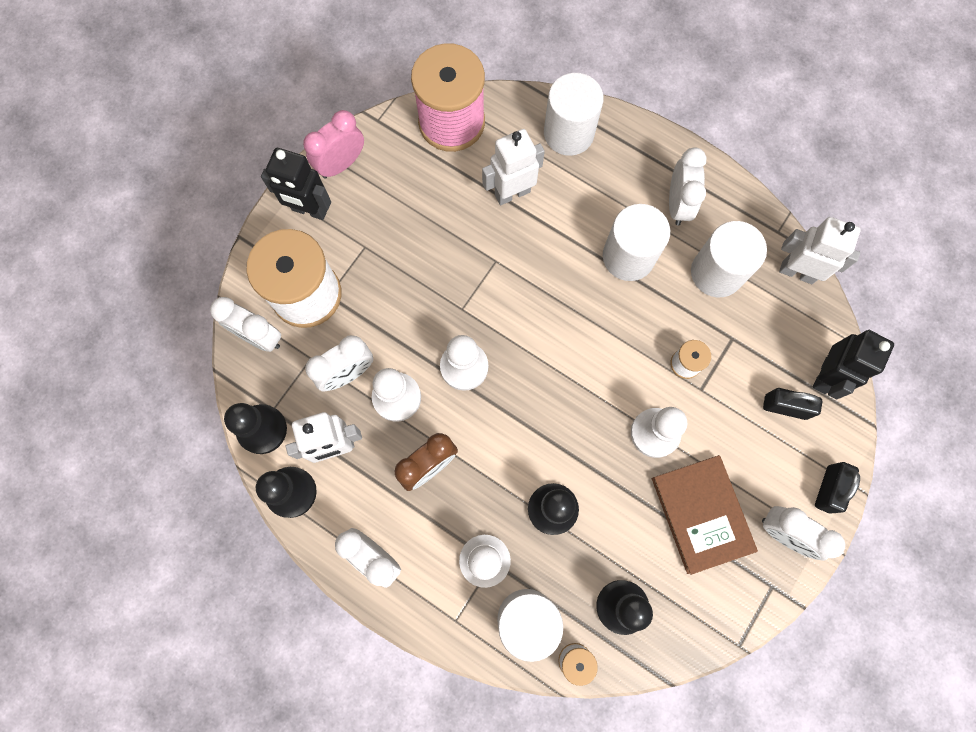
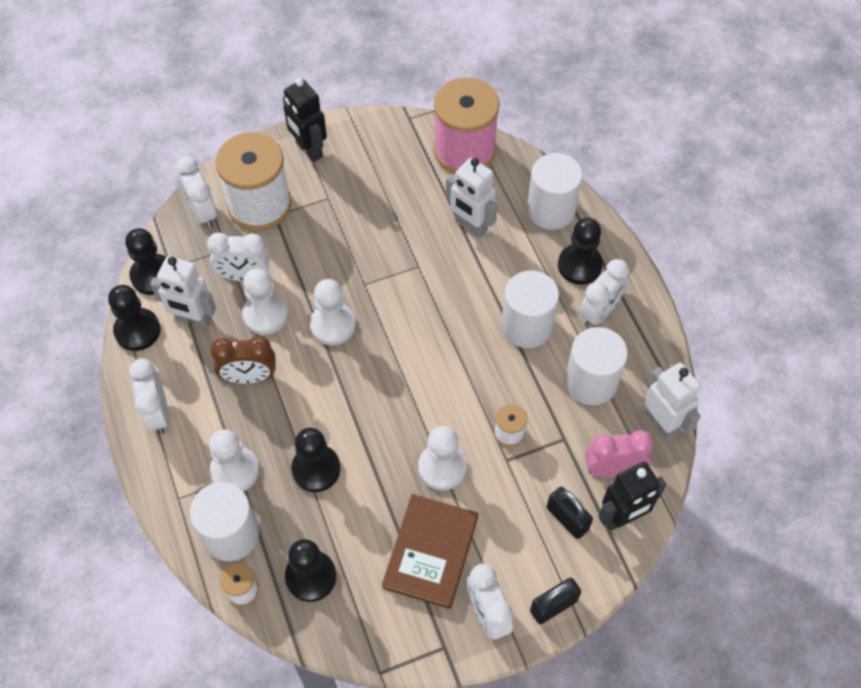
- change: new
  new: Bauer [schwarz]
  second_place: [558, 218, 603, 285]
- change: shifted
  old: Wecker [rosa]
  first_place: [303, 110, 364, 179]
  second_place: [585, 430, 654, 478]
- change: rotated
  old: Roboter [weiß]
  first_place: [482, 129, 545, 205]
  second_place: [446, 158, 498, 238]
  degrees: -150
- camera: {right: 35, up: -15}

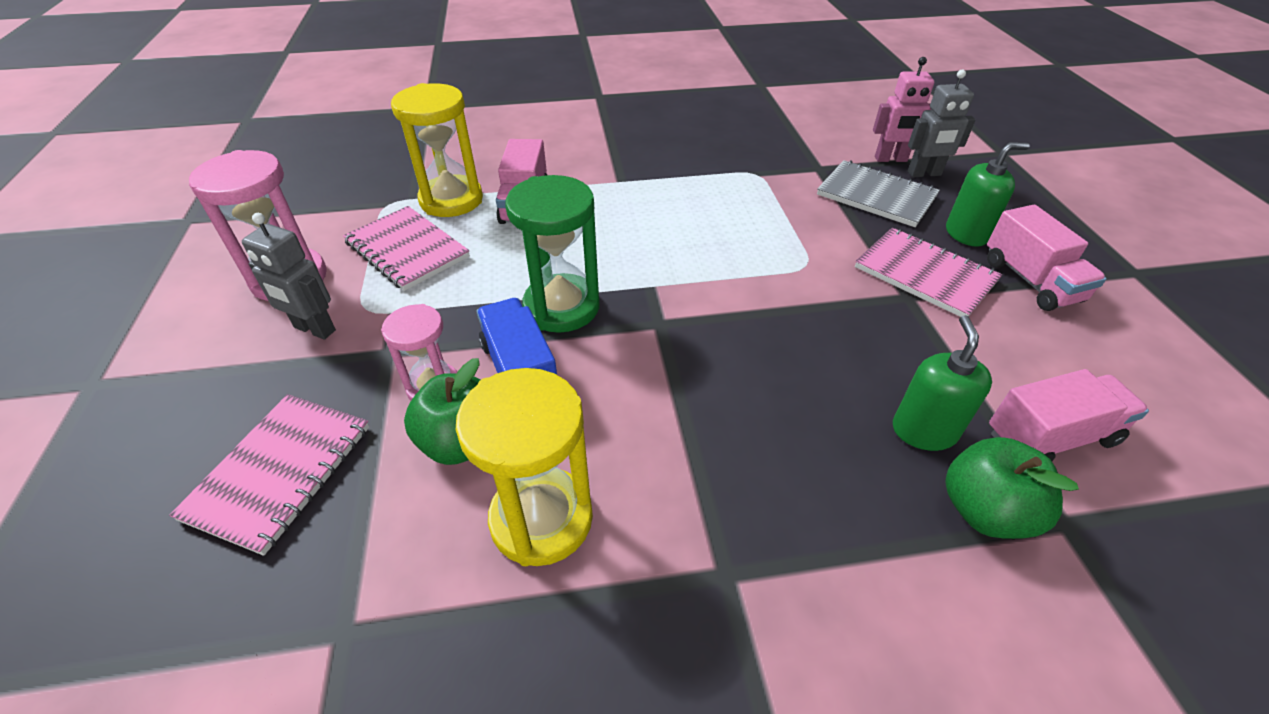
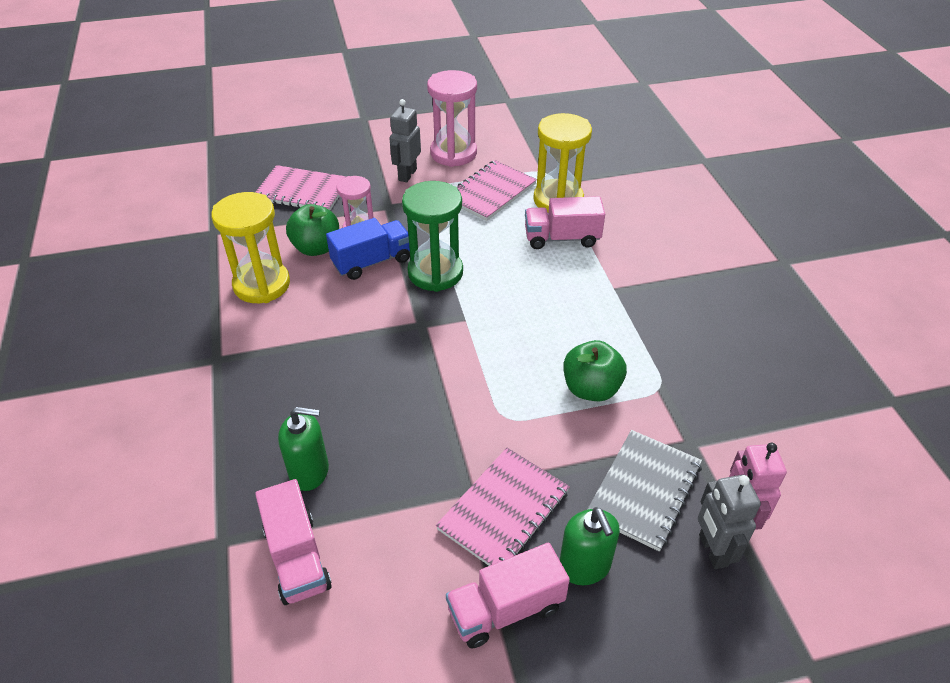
- change: shifted
  old: Apfel [grün]
  first_place: [945, 437, 1079, 539]
  second_place: [563, 340, 627, 401]
- camera: {right: 85, up: 0}

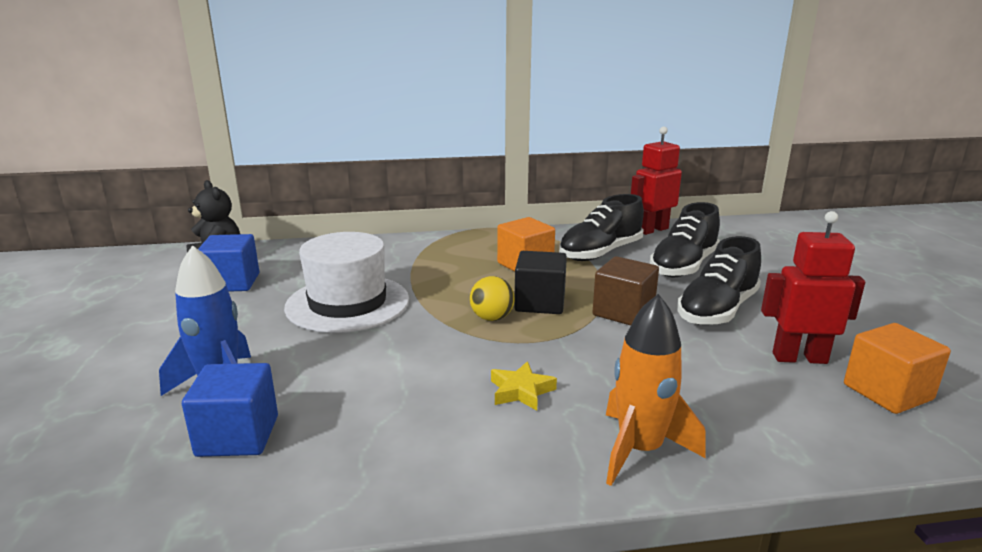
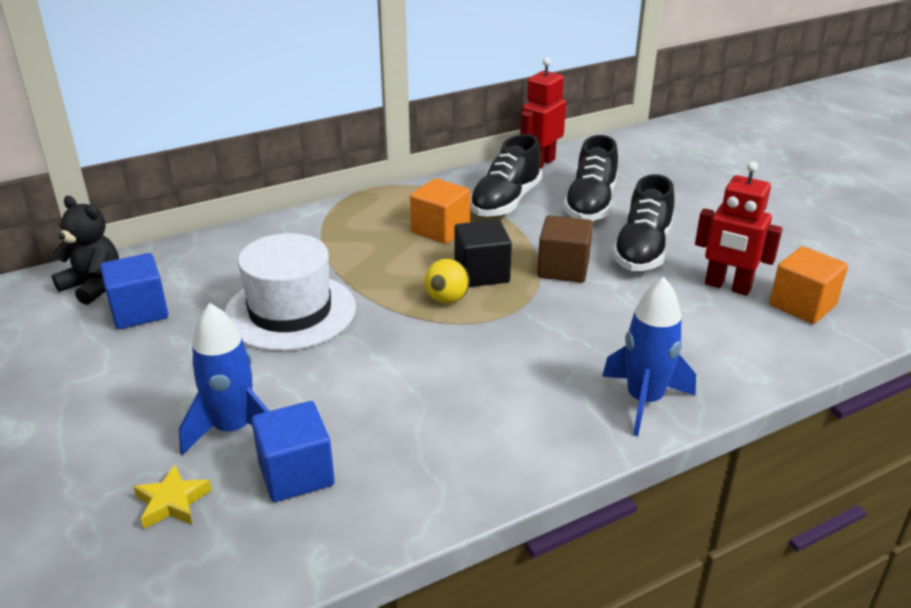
- change: shifted
  old: Stern [gelb]
  first_place: [491, 361, 557, 411]
  second_place: [133, 465, 212, 529]
- change: repainted
  old: Rakete [orange]
  new: Rakete [blau]
  first_place: [606, 294, 706, 486]
  second_place: [602, 277, 696, 436]
- change: rotated
  old: Roboter [rot]
  first_place: [761, 211, 865, 364]
  second_place: [695, 161, 783, 296]
  degrees: -135
- camera: {right: -20, up: 10}

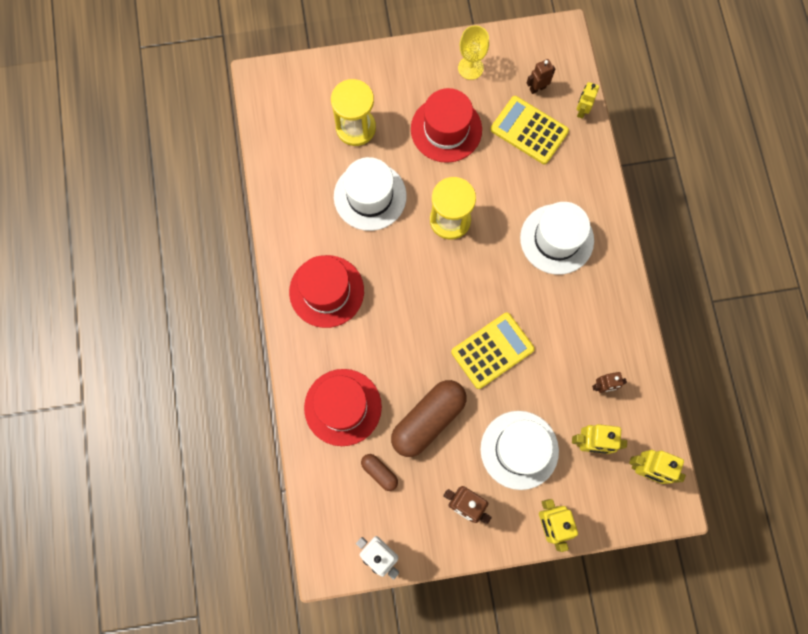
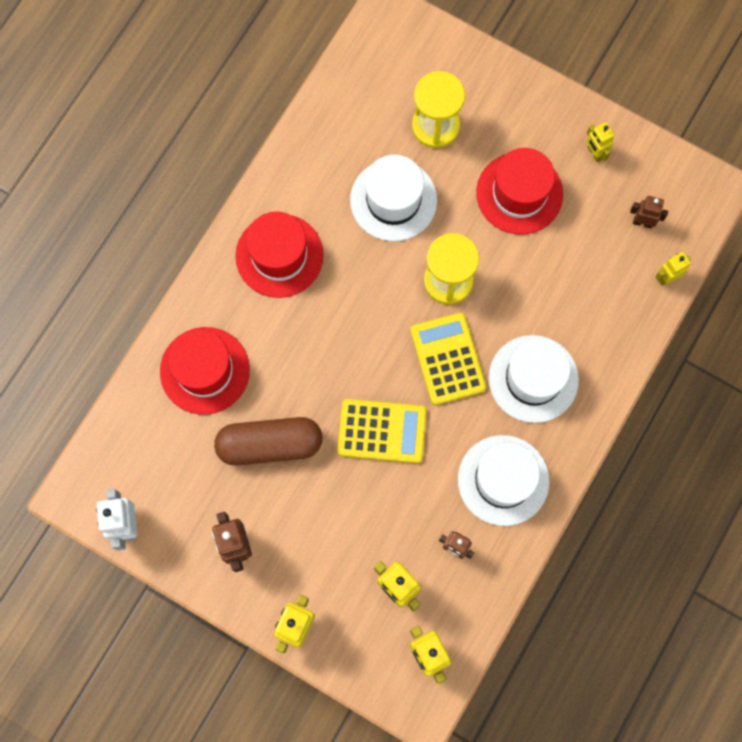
- change: gone
  old: Kapsel [braun]
  first_place: [361, 454, 398, 491]
- change: shifted
  old: Hut [weiß]
  first_place: [480, 411, 559, 490]
  second_place: [458, 435, 549, 526]
- change: shifted
  old: Taschenrechner [gelb]
  first_place: [490, 96, 569, 164]
  second_place: [410, 313, 487, 405]
- change: swapped
  old: Kelch [gelb]
  new: Roboter [gelb]
  first_place: [458, 25, 489, 80]
  second_place: [586, 122, 615, 162]
- camera: {right: 40, up: 0}

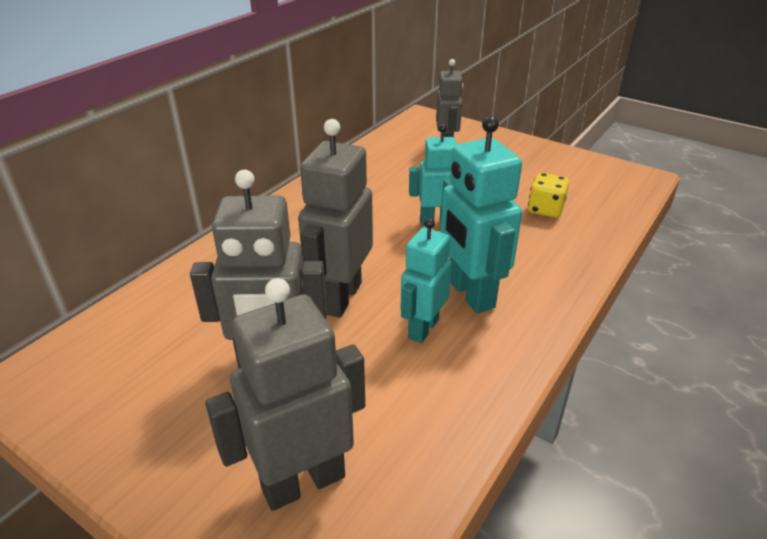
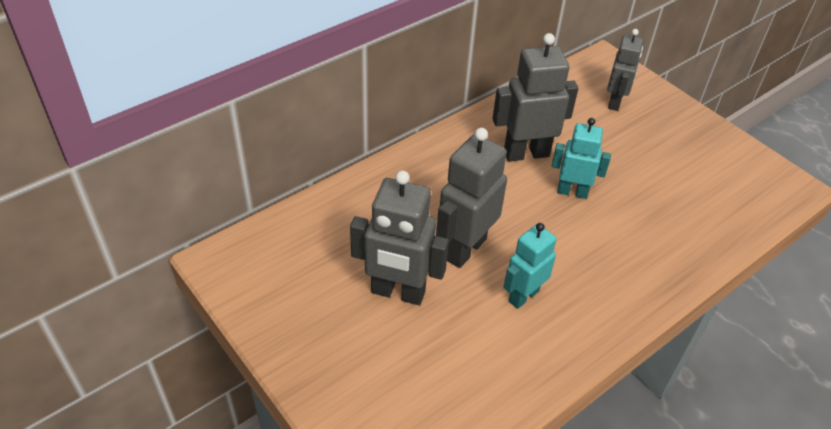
- change: gone
  old: Roboter [türkis]
  first_place: [440, 116, 522, 313]
- change: gone
  old: Spielwürfel [gelb]
  first_place: [528, 173, 569, 218]
- change: shifted
  old: Roboter [grau]
  first_place: [205, 278, 365, 511]
  second_place: [492, 33, 578, 162]
- camera: {right: 15, up: 10}

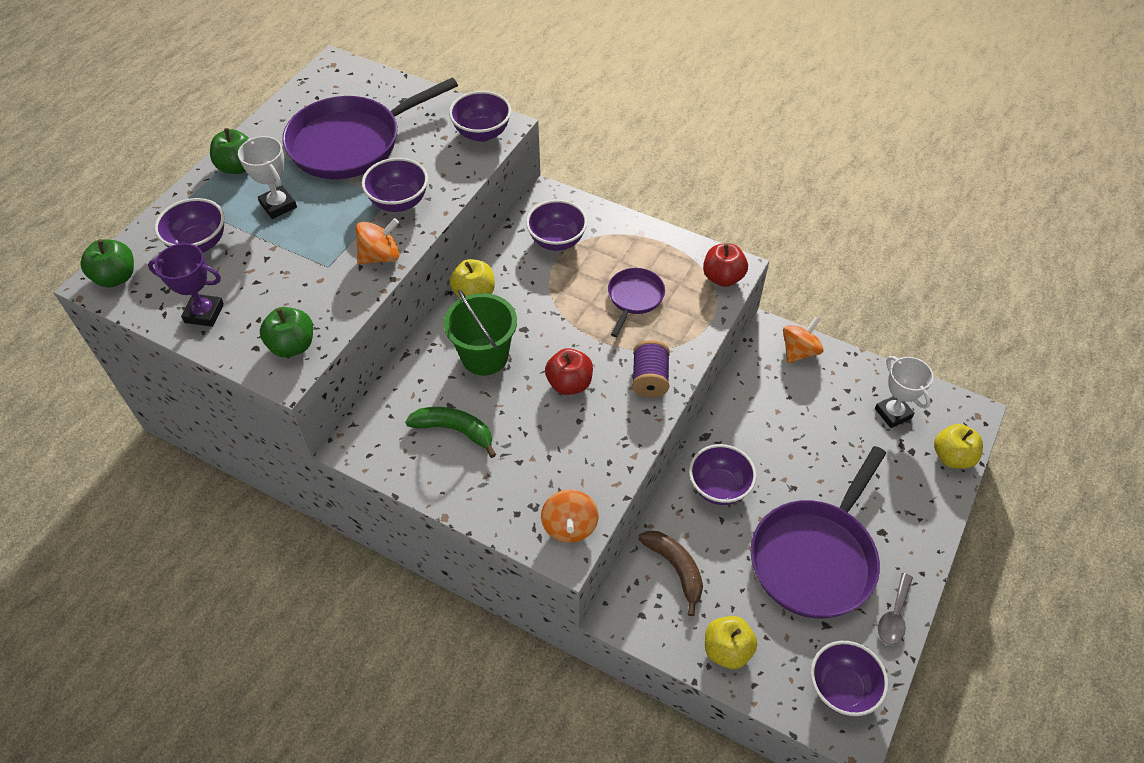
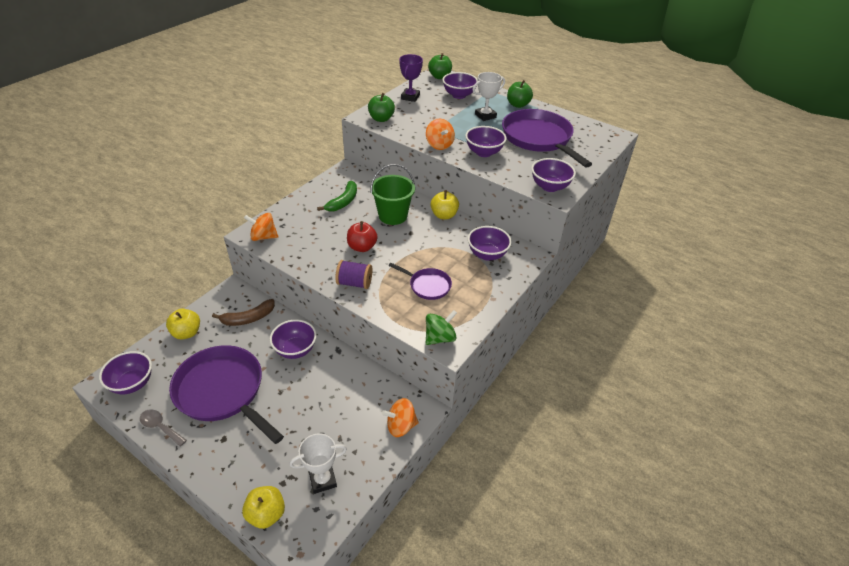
- change: swapped
  old: Apfel [rot]
  new: Kreisel [grün]
  first_place: [703, 243, 748, 287]
  second_place: [426, 310, 457, 345]
- change: rotated
  old: Kreisel [orange]
  first_place: [783, 317, 824, 363]
  second_place: [382, 398, 419, 437]
  degrees: 120
- camera: {right: 95, up: -10}

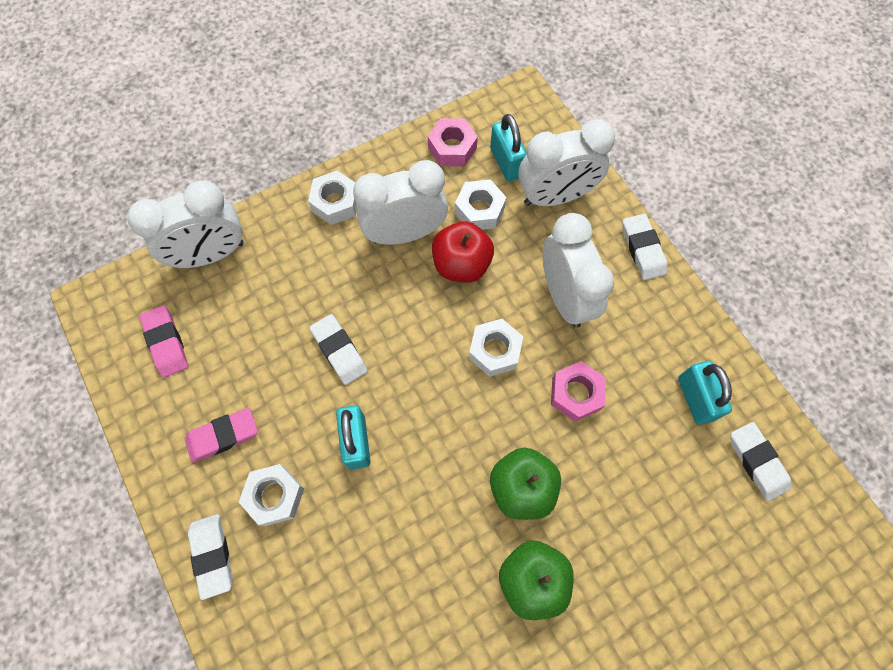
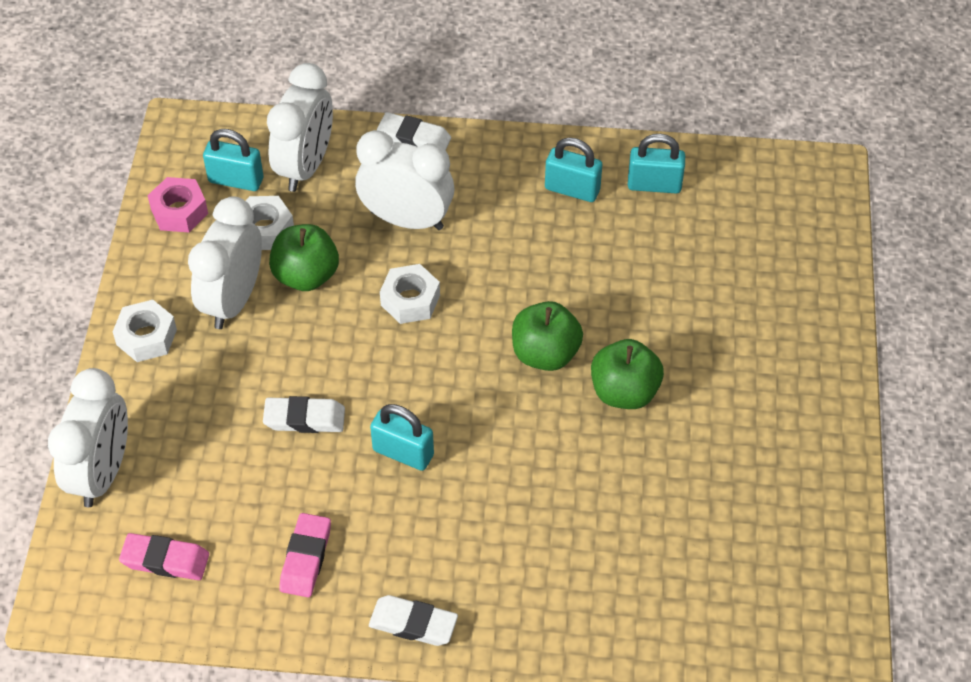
- change: gone
  old: Sechskantmutter [weiß]
  first_place: [239, 464, 304, 526]
- change: gone
  old: Sechskantmutter [rosa]
  first_place: [551, 361, 606, 422]
- change: swapped
  old: Radiergummi [weiß]
  new: Vorhängeschloss [türkis]
  first_place: [730, 422, 791, 501]
  second_place: [628, 134, 685, 193]
- change: repainted
  old: Apfel [rot]
  new: Apfel [grün]
  first_place: [432, 221, 494, 283]
  second_place: [269, 224, 339, 291]
- camera: {right: -55, up: -15}

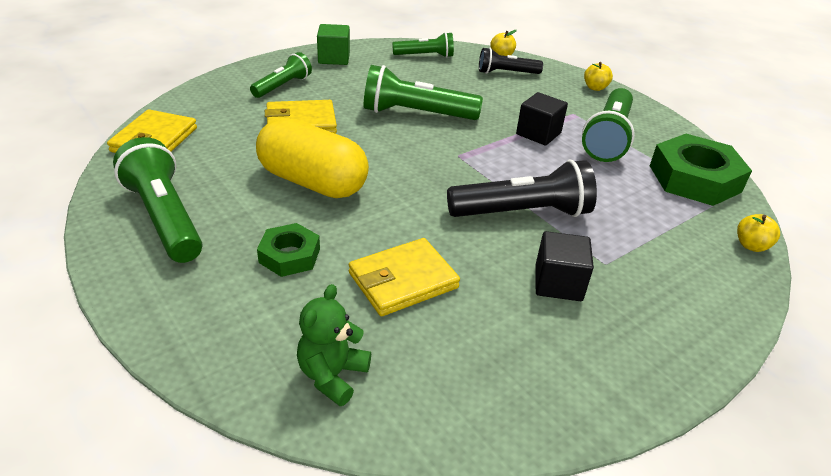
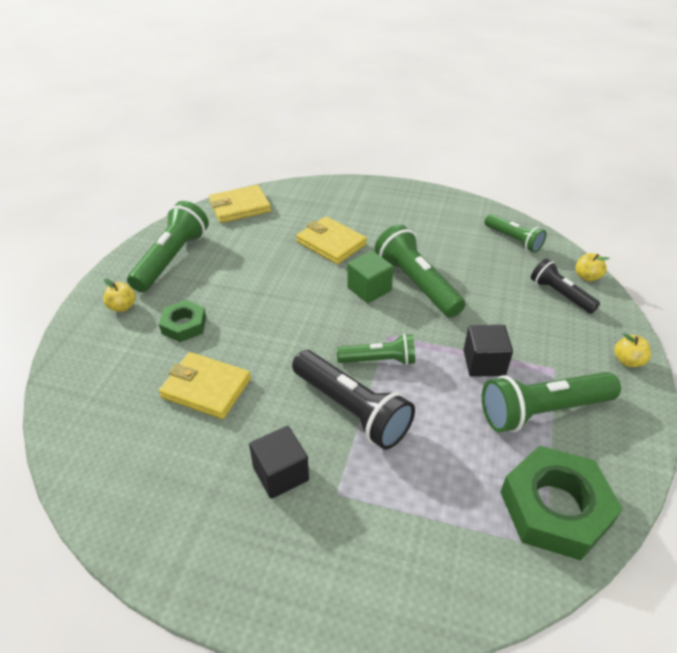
- change: gone
  old: Kapsel [gelb]
  first_place: [256, 118, 369, 198]
- change: gone
  old: Teddybär [grün]
  first_place: [297, 284, 371, 406]
- change: shifted
  old: Taschenlampe [grün]
  first_place: [250, 52, 312, 98]
  second_place: [337, 334, 415, 365]
- change: shifted
  old: Kubus [grün]
  first_place: [317, 24, 350, 65]
  second_place: [347, 251, 394, 303]
- change: shifted
  old: Apfel [gelb]
  first_place: [737, 214, 780, 252]
  second_place: [103, 278, 136, 312]
- camera: {right: 55, up: 5}

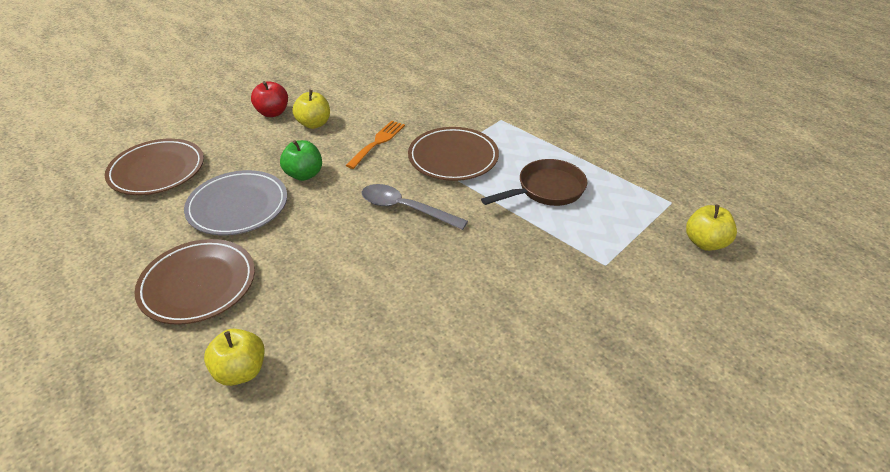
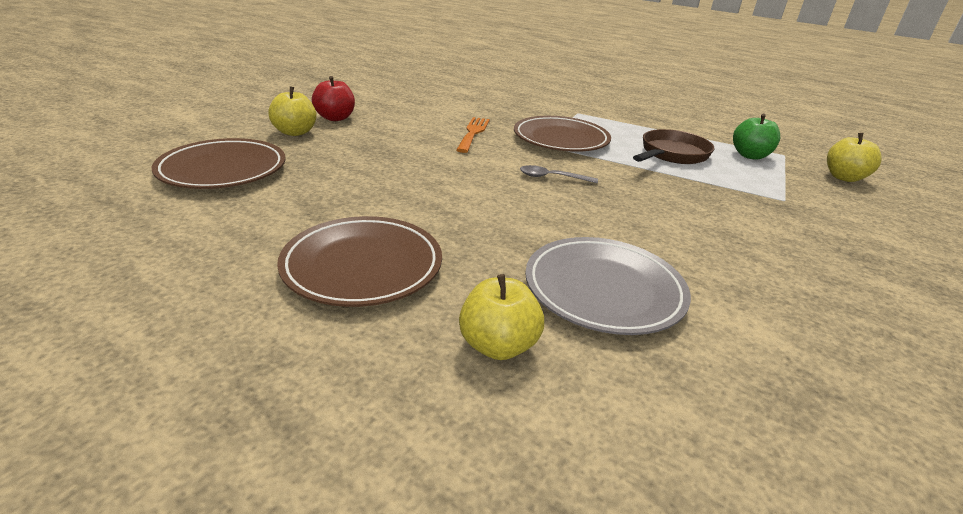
- change: shifted
  old: Teller [grau]
  first_place: [184, 170, 287, 235]
  second_place: [525, 237, 691, 335]
- change: shifted
  old: Apfel [grün]
  first_place: [280, 140, 322, 181]
  second_place: [733, 114, 780, 160]
- change: shifted
  old: Apfel [gelb]
  first_place: [292, 90, 330, 129]
  second_place: [268, 86, 317, 136]
- change: scaled
  old: Löffel [grau]
  first_place: [362, 184, 468, 230]
  second_place: [520, 165, 598, 183]
  factor: 0.6
- camera: {right: -20, up: -10}

